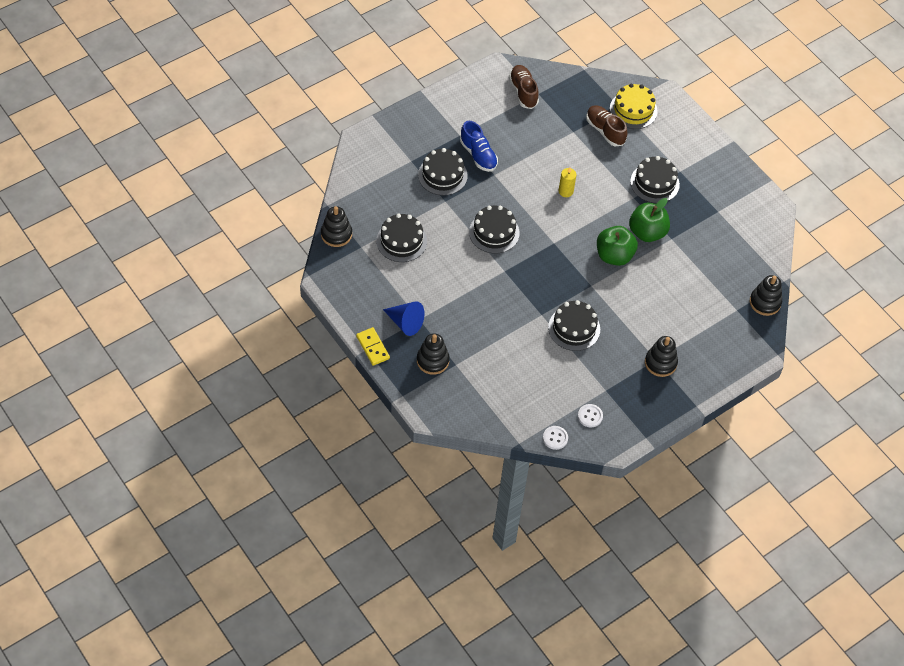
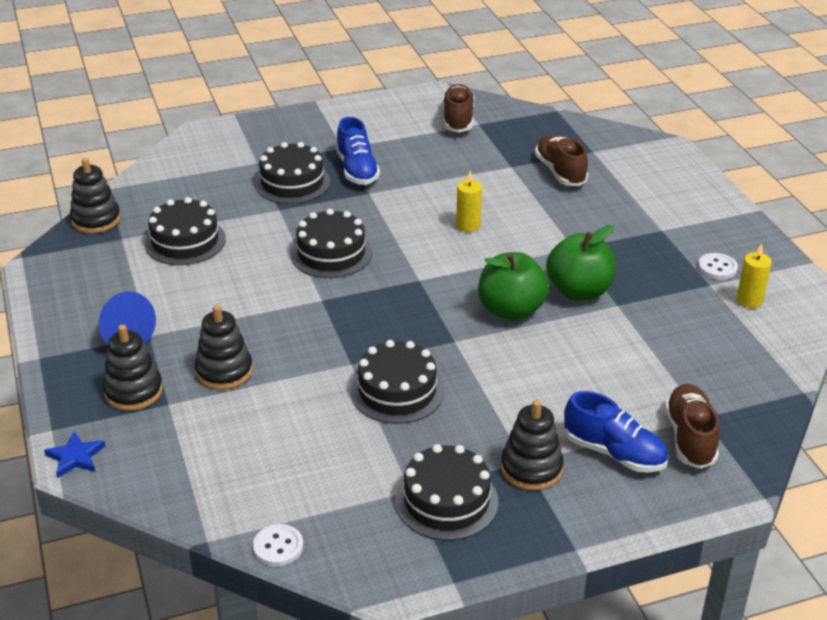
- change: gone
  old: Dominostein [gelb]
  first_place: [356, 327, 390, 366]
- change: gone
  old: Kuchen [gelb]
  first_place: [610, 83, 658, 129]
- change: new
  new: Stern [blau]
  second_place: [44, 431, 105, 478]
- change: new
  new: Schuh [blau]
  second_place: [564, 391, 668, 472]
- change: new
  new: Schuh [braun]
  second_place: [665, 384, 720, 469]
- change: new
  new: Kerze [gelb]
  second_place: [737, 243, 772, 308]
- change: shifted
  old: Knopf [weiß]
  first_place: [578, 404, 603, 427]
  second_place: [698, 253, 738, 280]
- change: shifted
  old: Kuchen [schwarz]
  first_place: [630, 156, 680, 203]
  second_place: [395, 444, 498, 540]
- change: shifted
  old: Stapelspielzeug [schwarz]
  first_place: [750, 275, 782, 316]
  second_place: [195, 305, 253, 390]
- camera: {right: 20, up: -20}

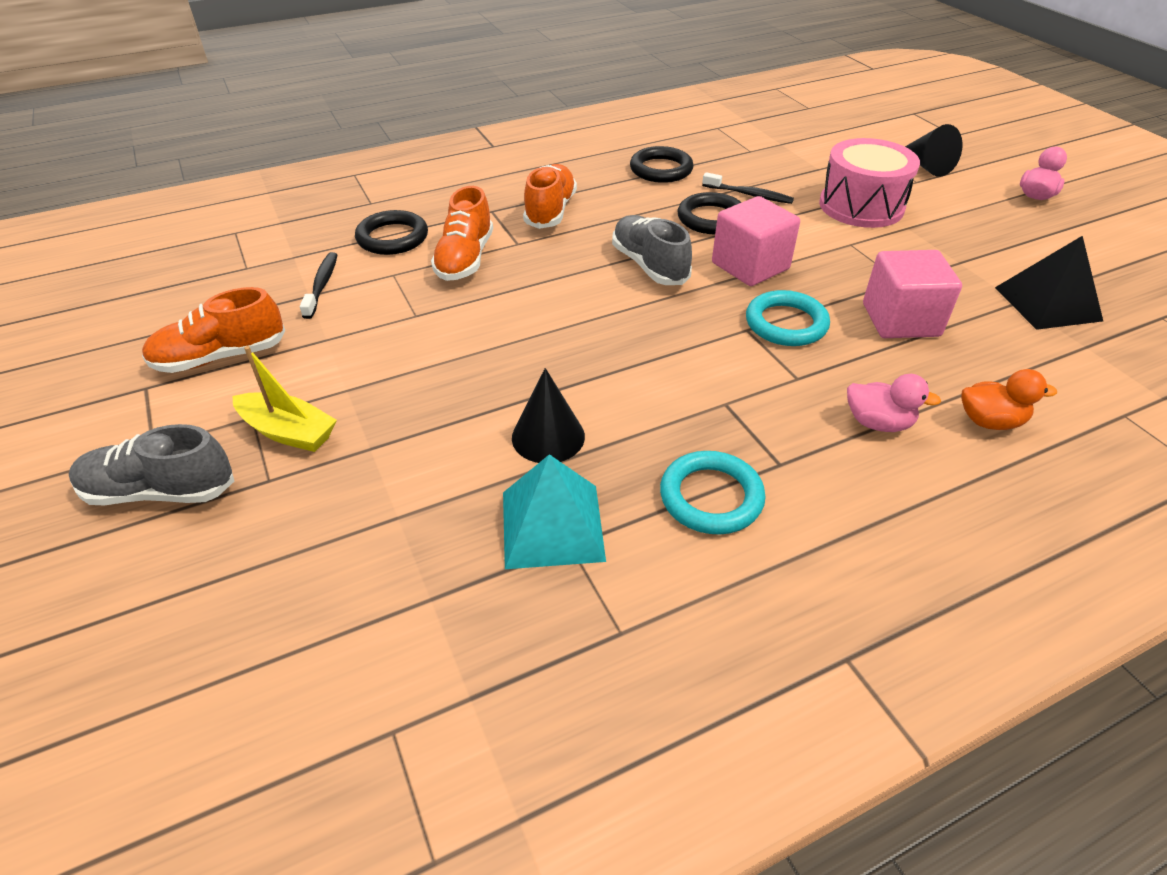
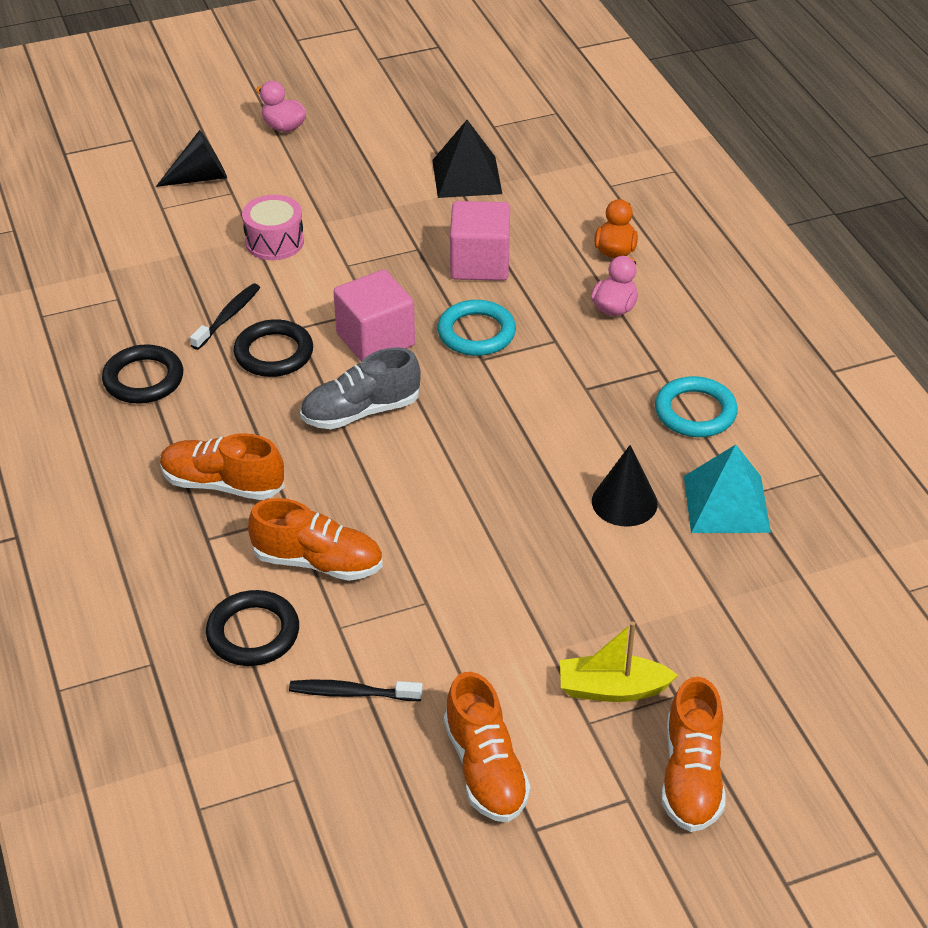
- change: repainted
  old: Schuh [grau]
  new: Schuh [orange]
  first_place: [69, 424, 234, 505]
  second_place: [662, 677, 726, 832]
- change: rotated
  old: Boot [gelb]
  first_place: [232, 346, 337, 452]
  second_place: [560, 622, 678, 702]
  degrees: -120
- change: scaled
  old: Trommel [rosa]
  first_place: [819, 138, 920, 228]
  second_place: [242, 195, 304, 260]
  factor: 0.65
- camera: {right: -85, up: 0}

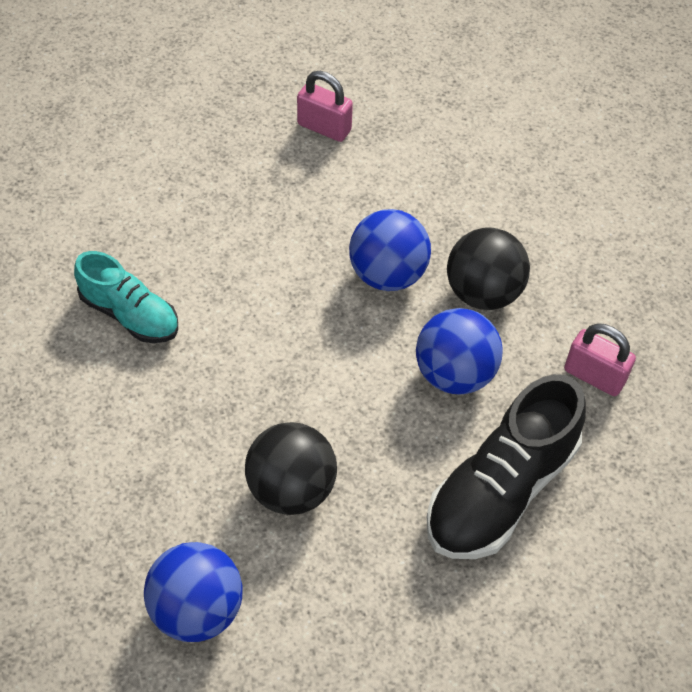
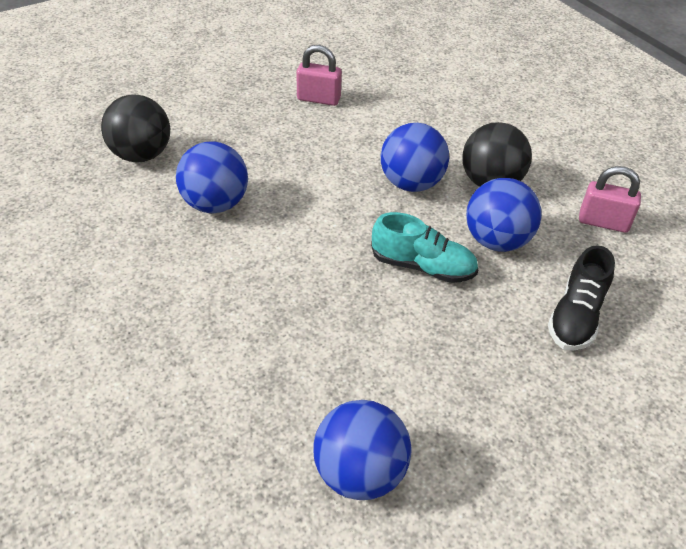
- change: new
  new: Ball [blau]
  second_place: [176, 141, 248, 213]
- change: shifted
  old: Schuh [türkis]
  first_place: [74, 251, 178, 343]
  second_place: [371, 212, 478, 283]
- change: shifted
  old: Ball [schwarz]
  first_place: [245, 422, 337, 515]
  second_place: [101, 94, 170, 162]
- change: scaled
  old: Schuh [schwarz]
  first_place: [427, 374, 586, 559]
  second_place: [548, 245, 615, 351]
  factor: 0.63
- camera: {right: -15, up: -10}

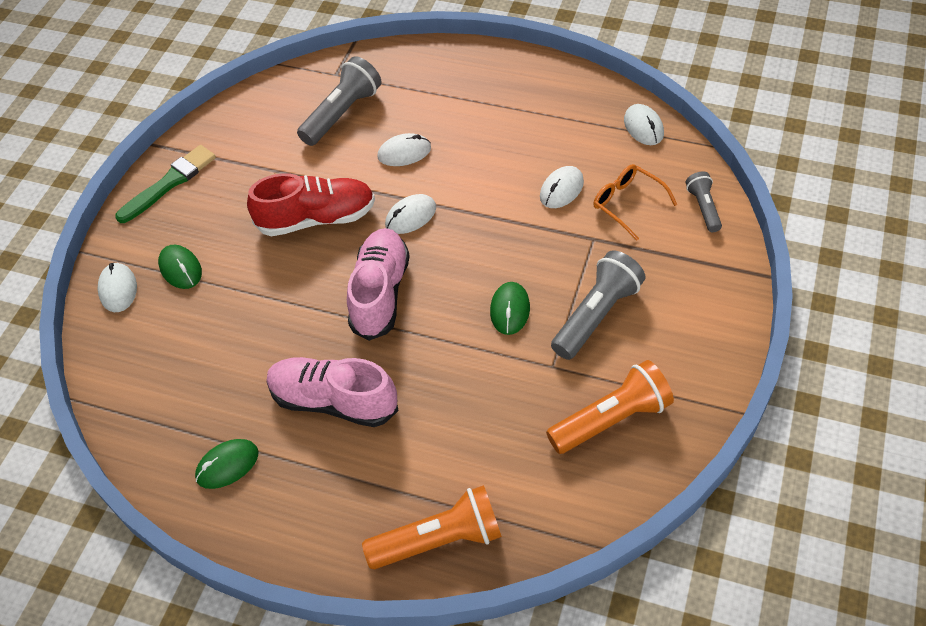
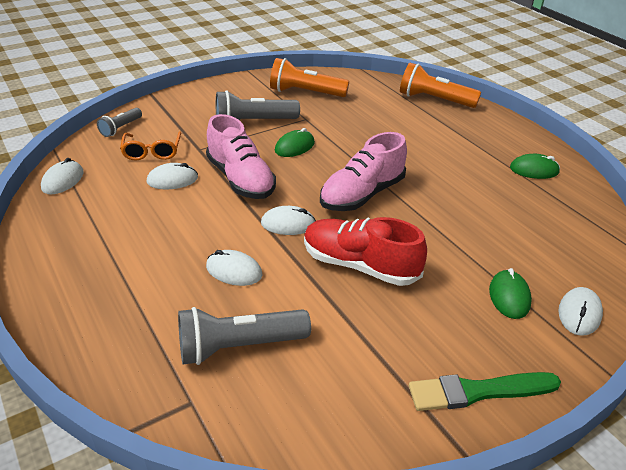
- change: shifted
  old: Schuh [rosa]
  first_place: [266, 357, 398, 427]
  second_place: [206, 114, 276, 199]
- camera: {right: -145, up: -15}

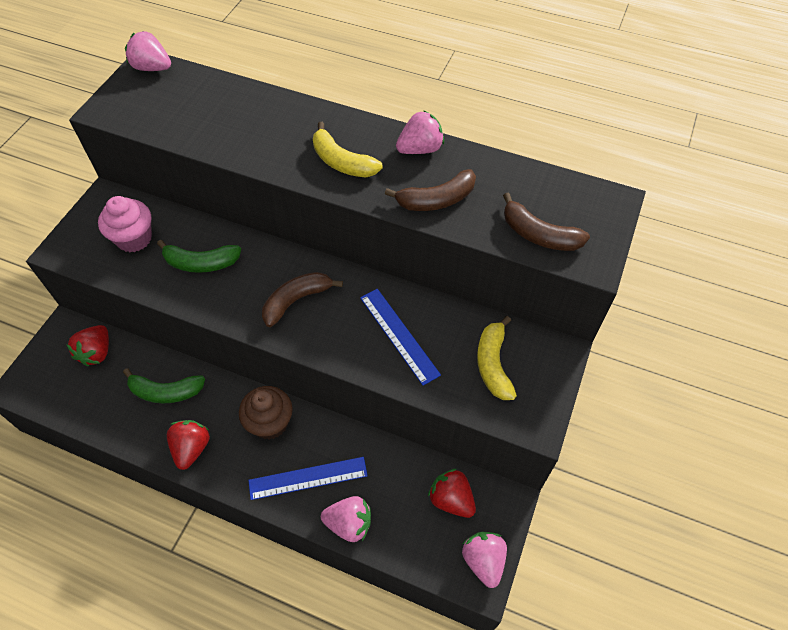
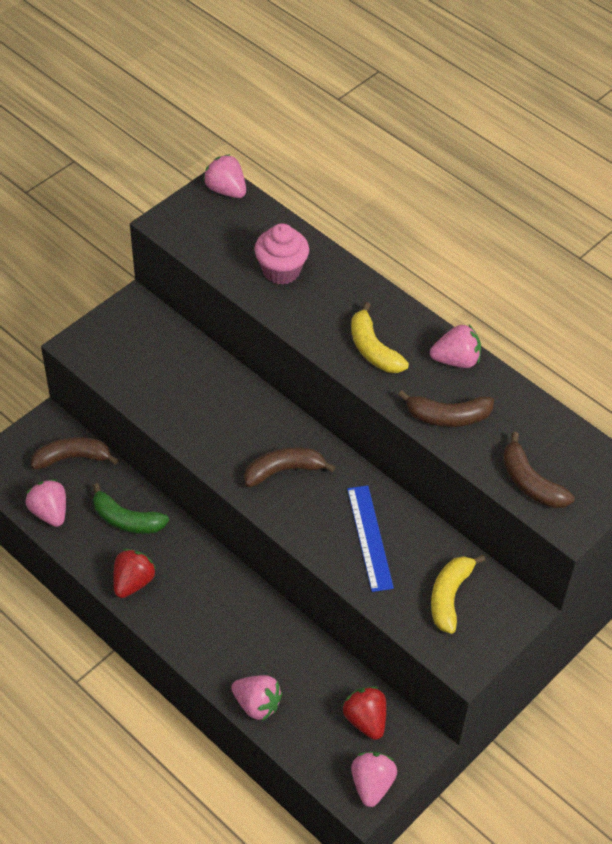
- change: gone
  old: Banane [grün]
  first_place: [157, 240, 241, 273]
- change: gone
  old: Muffin [braun]
  first_place: [239, 386, 293, 440]
- change: gone
  old: Lineal [blau]
  first_place: [249, 457, 368, 500]
- change: new
  new: Erdbeere [rosa]
  second_place: [25, 479, 66, 527]
- change: shifted
  old: Muffin [rosa]
  first_place: [98, 196, 152, 252]
  second_place: [254, 223, 309, 284]
- change: swapped
  old: Erdbeere [rot]
  new: Banane [braun]
  first_place: [66, 325, 109, 366]
  second_place: [31, 437, 118, 470]
- camera: {right: 20, up: -5}

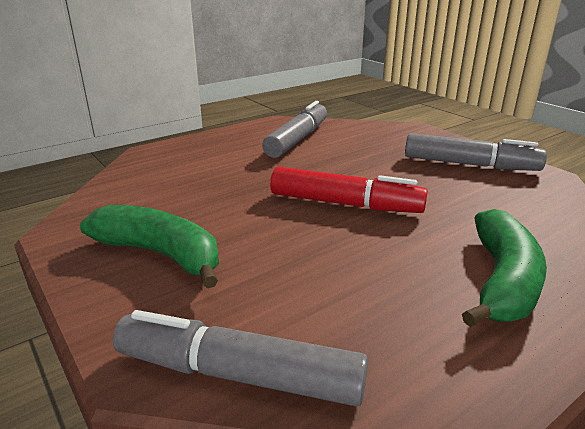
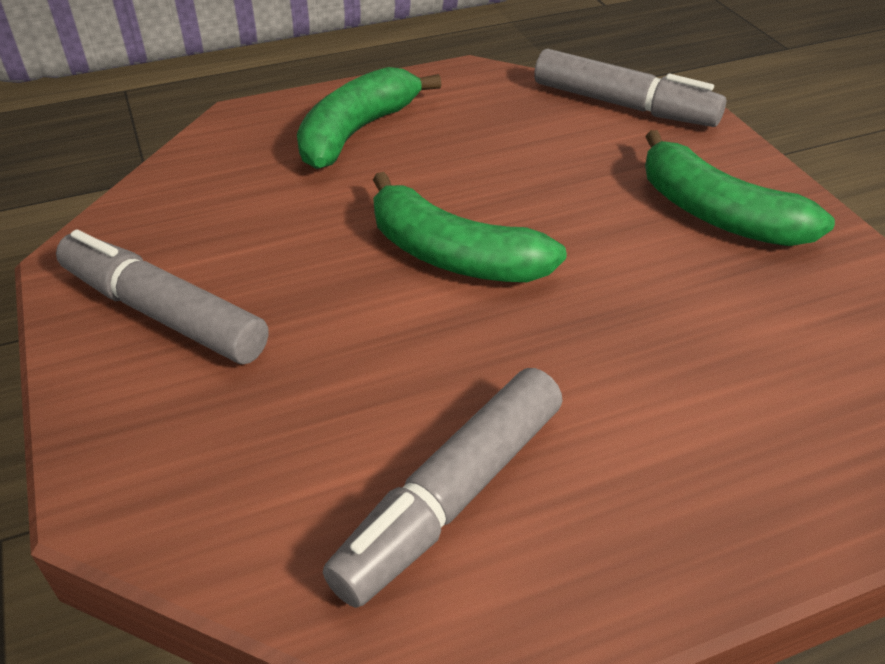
- change: swapped
  old: Filzstift [rot]
  new: Banane [grün]
  first_place: [270, 167, 428, 213]
  second_place: [373, 172, 567, 282]
- camera: {right: -165, up: 15}

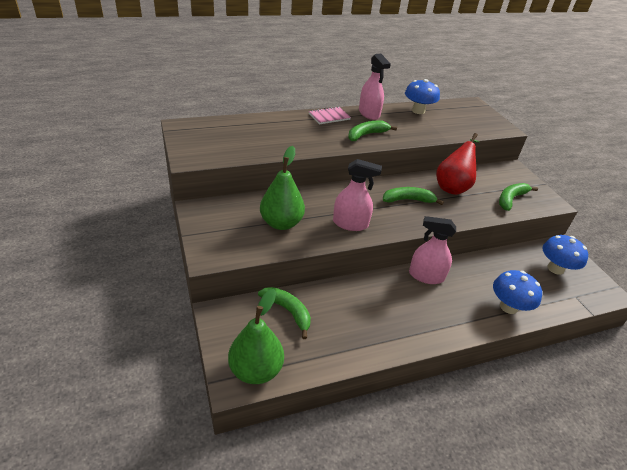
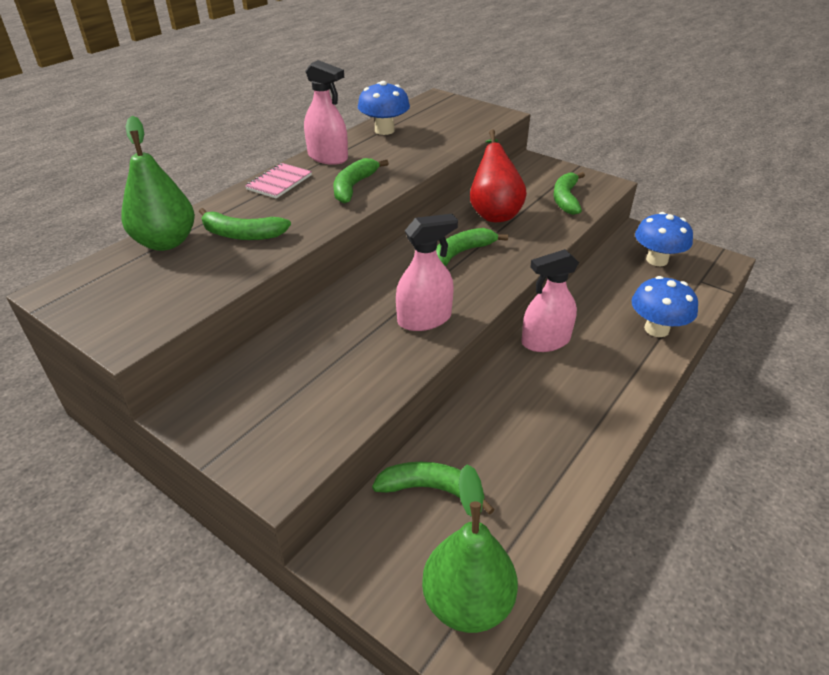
- change: new
  new: Banane [grün]
  second_place: [199, 208, 291, 240]
- change: shifted
  old: Birne [grün]
  first_place: [260, 146, 305, 230]
  second_place: [121, 116, 195, 251]
- camera: {right: -30, up: 0}

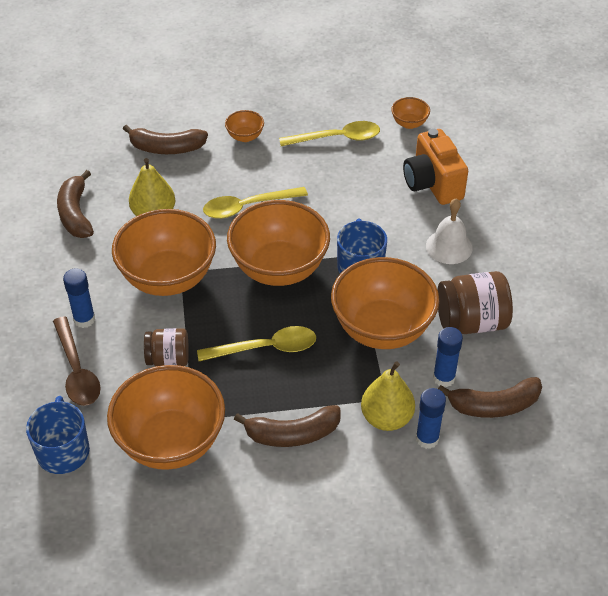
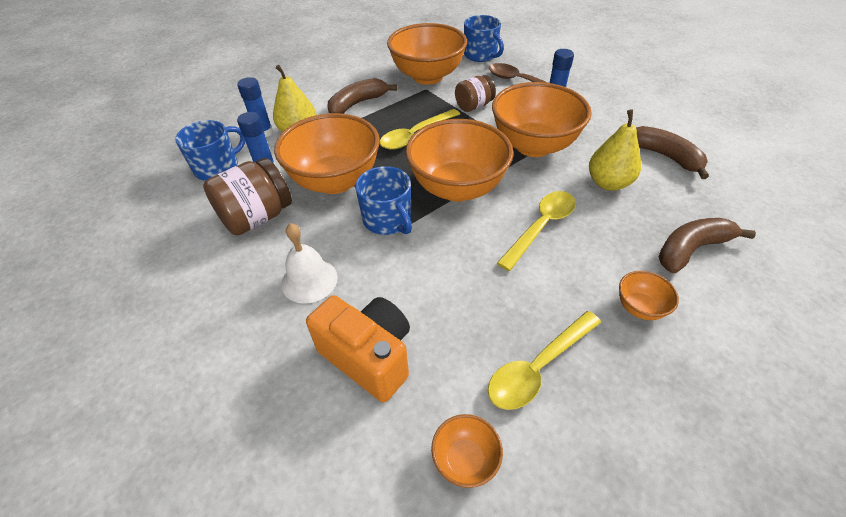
- change: swapped
  old: Banane [braun]
  new: Tasse [blau]
  first_place: [438, 377, 542, 418]
  second_place: [175, 120, 246, 181]
- camera: {right: 150, up: 0}

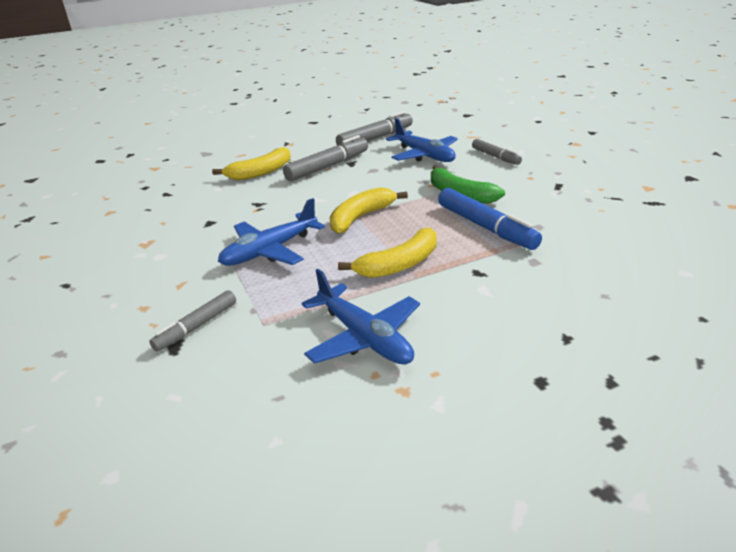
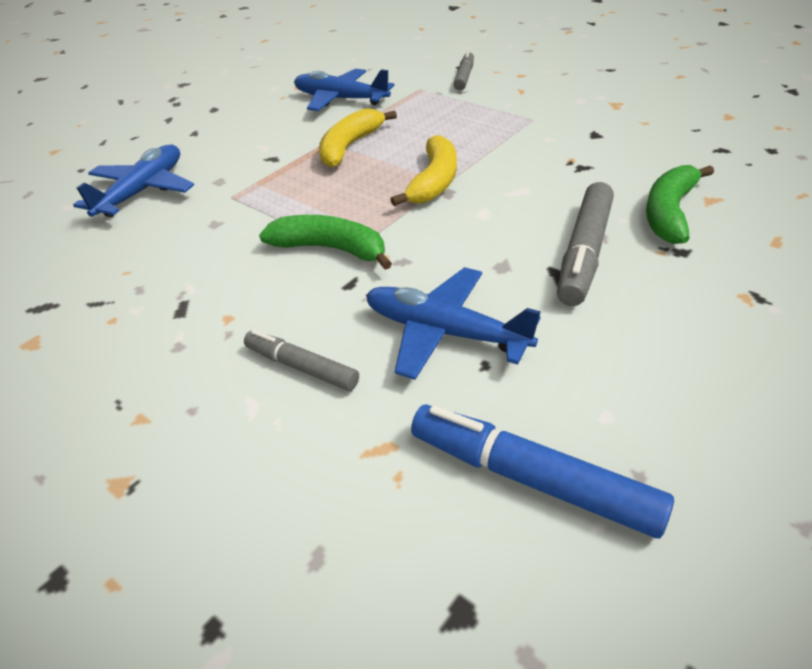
- change: gone
  old: Filzstift [grau]
  first_place: [336, 111, 413, 146]
- change: shifted
  old: Flugzeug [blau]
  first_place: [218, 198, 325, 266]
  second_place: [73, 145, 194, 217]
- change: shifted
  old: Filzstift [blau]
  first_place: [438, 188, 542, 250]
  second_place: [411, 405, 674, 538]
- change: repainted
  old: Banane [gelb]
  new: Banane [grün]
  first_place: [212, 147, 291, 180]
  second_place: [646, 165, 714, 244]
- camera: {right: 155, up: 10}

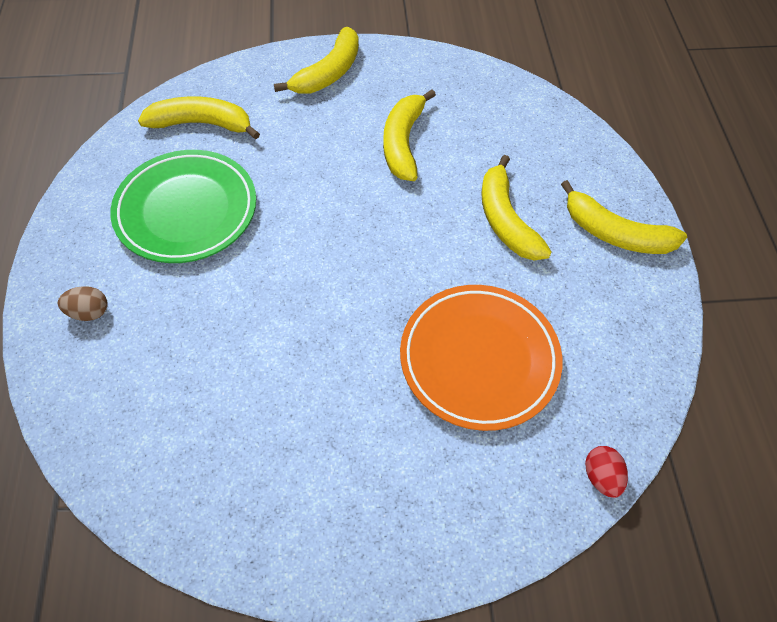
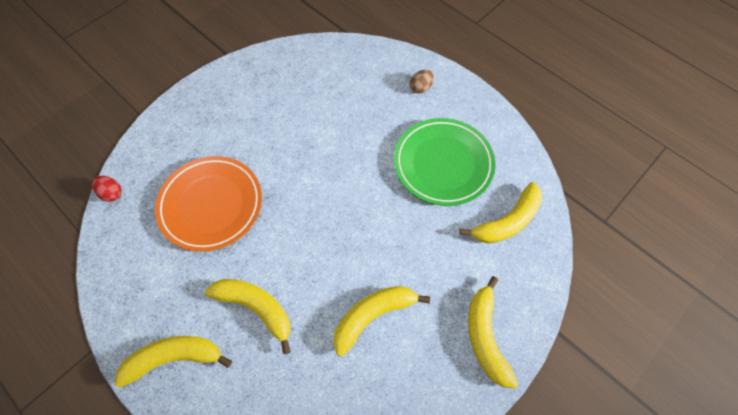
- change: rotated
  old: Banane [gelb]
  first_place: [383, 90, 436, 181]
  second_place: [333, 286, 430, 356]
  degrees: -90
- camera: {right: 140, up: 5}

